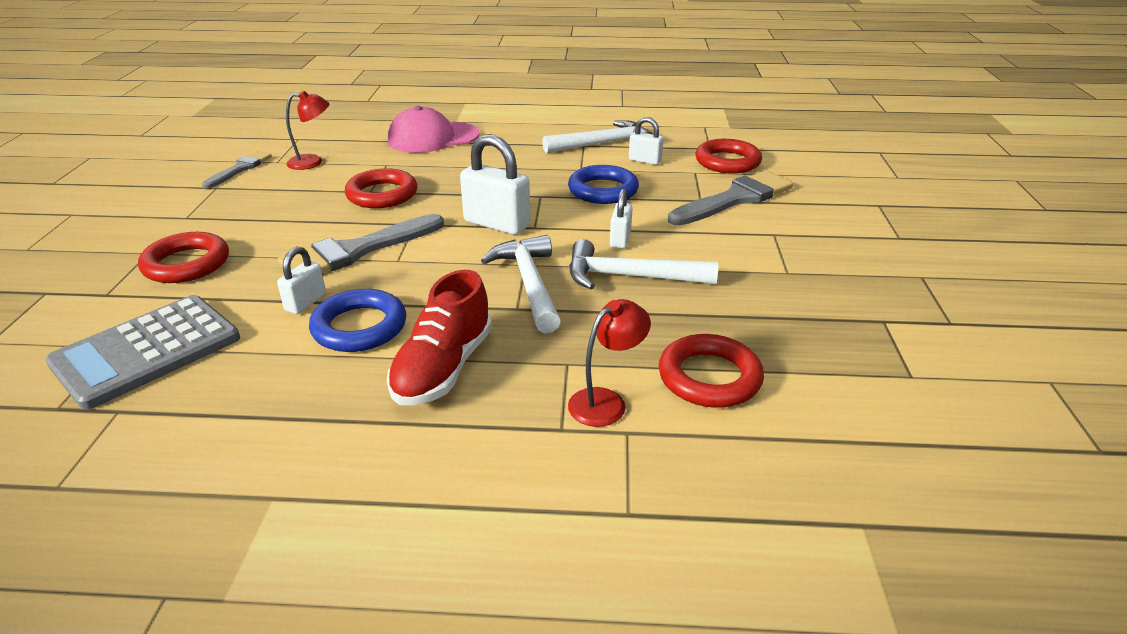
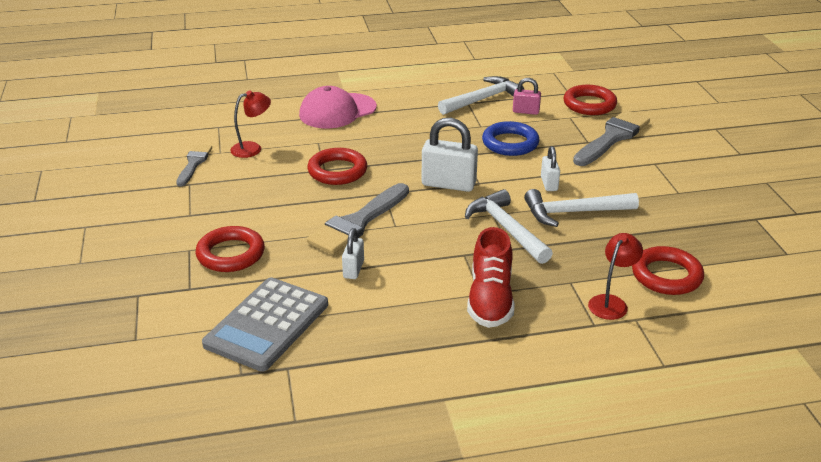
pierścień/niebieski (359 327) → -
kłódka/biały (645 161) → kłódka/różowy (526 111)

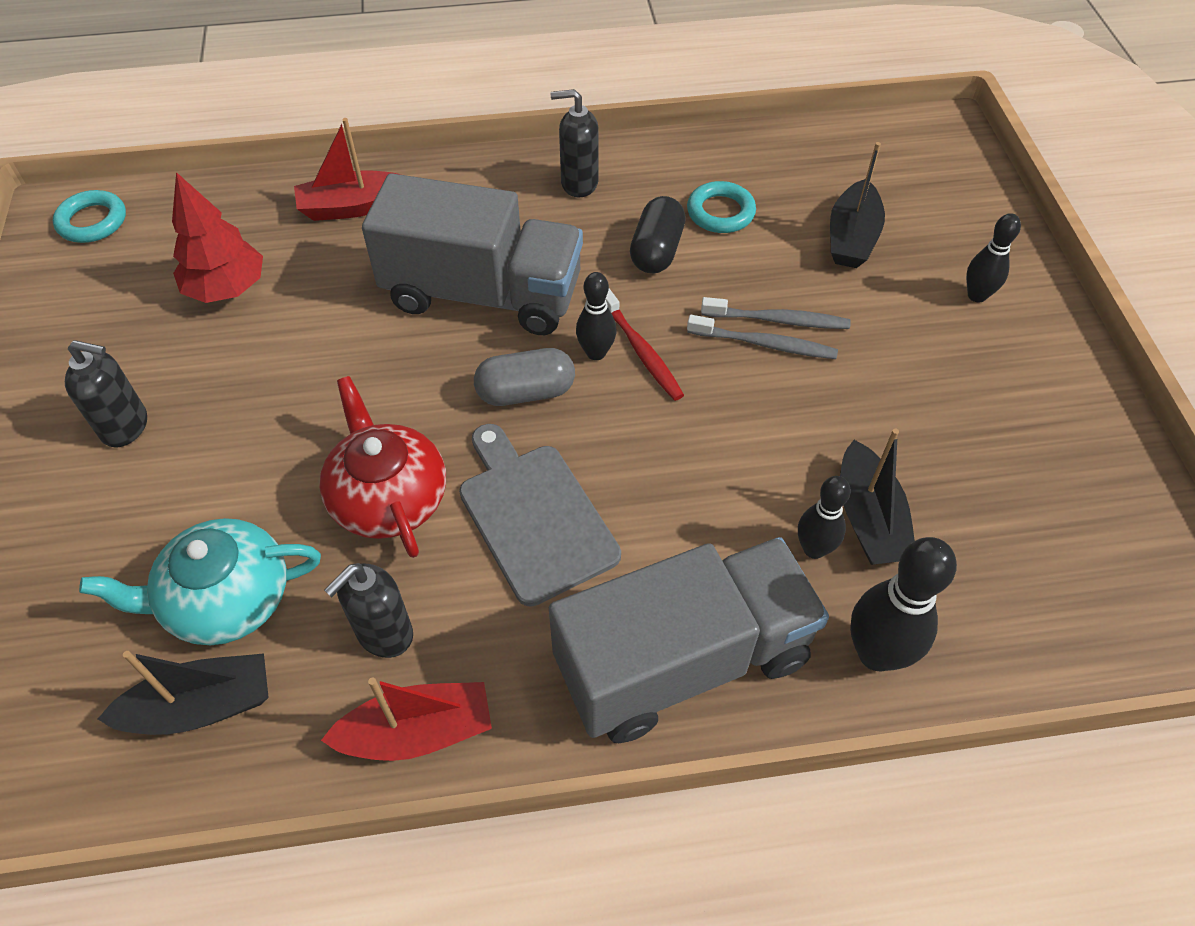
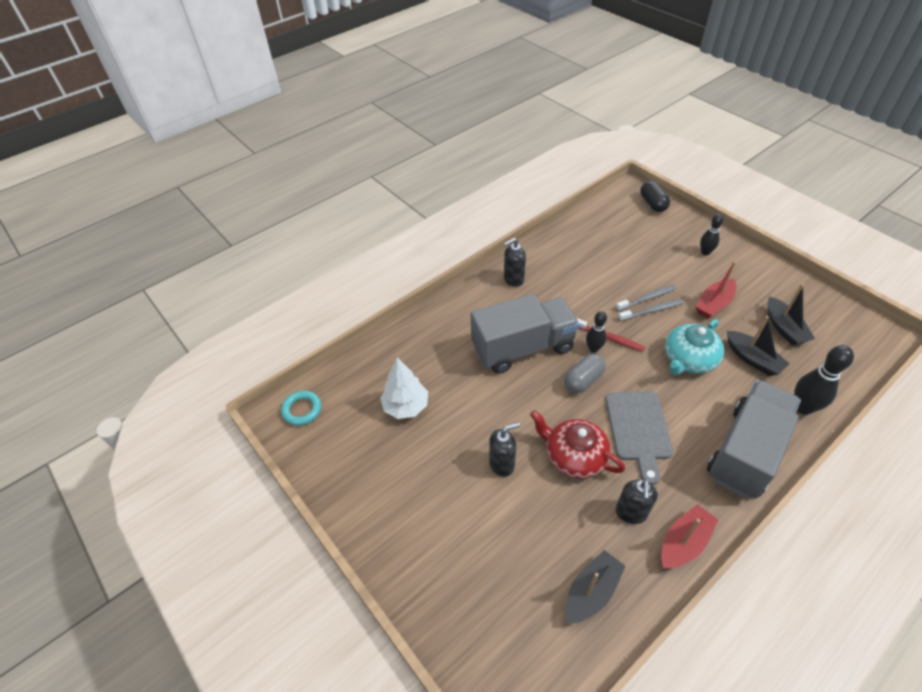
pierścień/turkusowy (720 212) → -
kręgiel/czarny (814 549) → -
dozownik mydła/czarny (125 426) → dozownik mydła/czarny (502 464), shifted
imbryk/turkusowy (226 599) → imbryk/turkusowy (688 359), shifted
łódka/czerwony (353 207) → łódka/czerwony (714 304), shifted
kapsułka/czarny (656 251) → kapsułka/czarny (653 204), shifted
łódka/czarny (851 237) → łódka/czarny (784 328), shifted
drzewko/czerwony (227 289) → drzewko/biały (406 406)
deska do krojenia/szary (534 516) → deska do krojenia/szary (638 429), 120 degrees counterclockwise

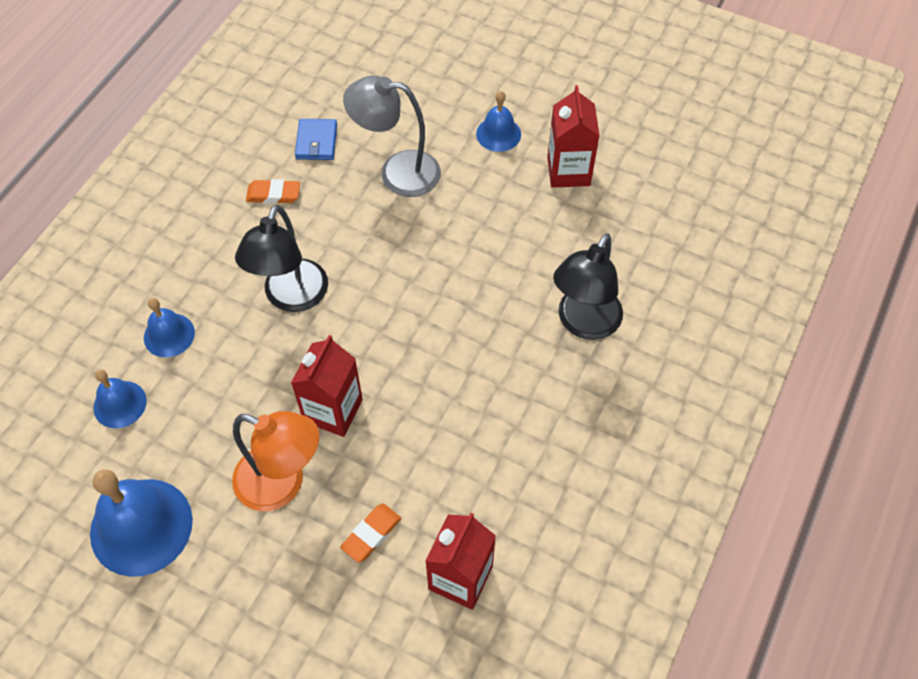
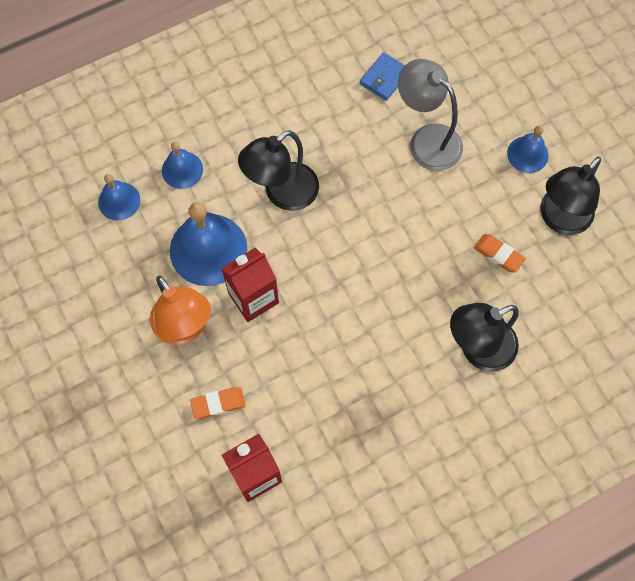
dzwonek/niebieski (141 526) → dzwonek/niebieski (208 249), shifted
gumka do mazania/pomarańczowy (273 194) → gumka do mazania/pomarańczowy (498 254), shifted
karton mleka/czerwony (568 171) → lampka/czarny (559 219)

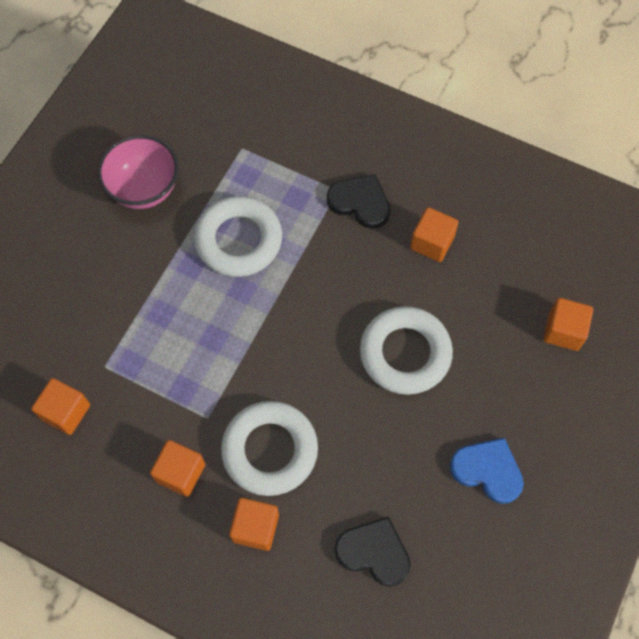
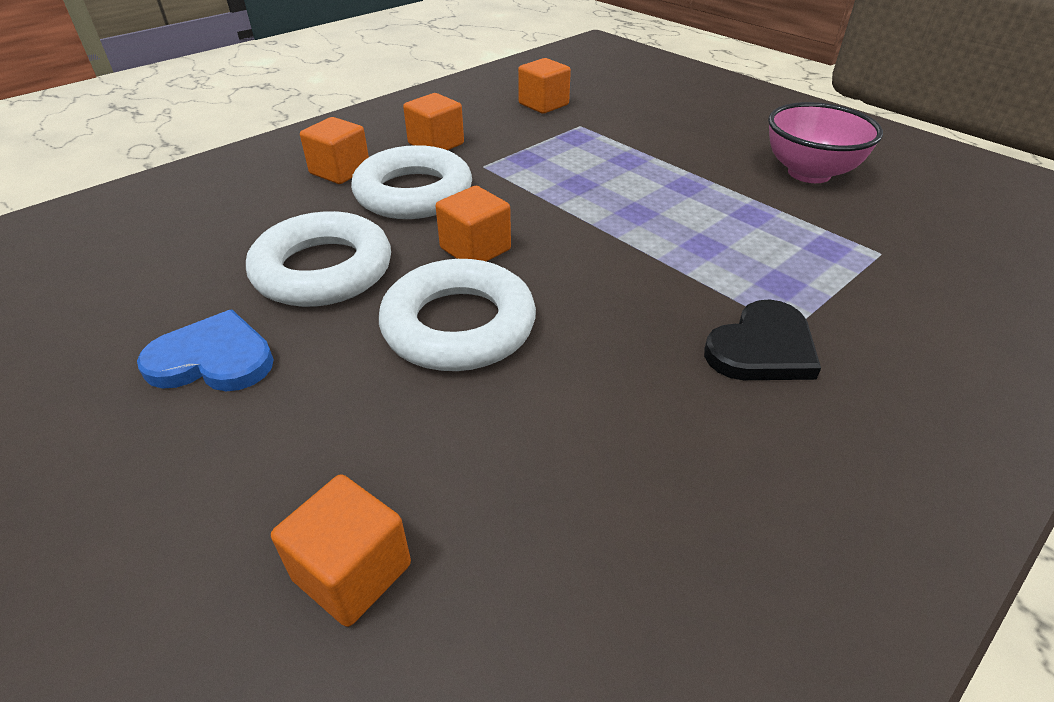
serce/czarny (374 552) → -
pierścień/biały (239 240) → pierścień/biały (323 270), shifted
sześcian/pomarańczowy (432 243) → sześcian/pomarańczowy (475 249), shifted
serce/niebieski (487 470) → serce/niebieski (213 359), 135 degrees counterclockwise

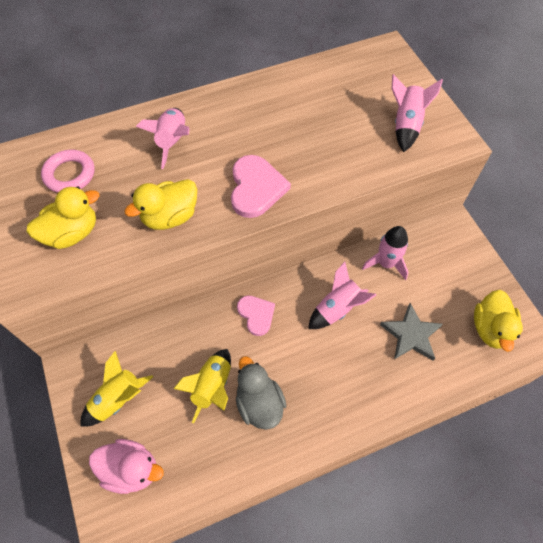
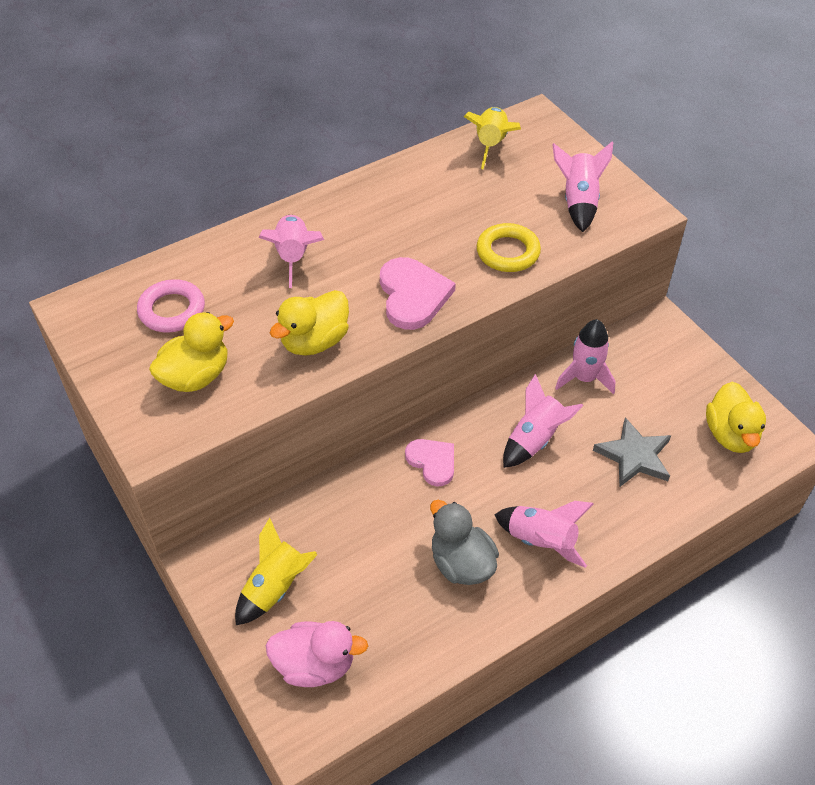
- → pierścień/żółty (508 252)
- → rakieta/różowy (541 541)
rakieta/żółty (212 387) → rakieta/żółty (491 145), shifted

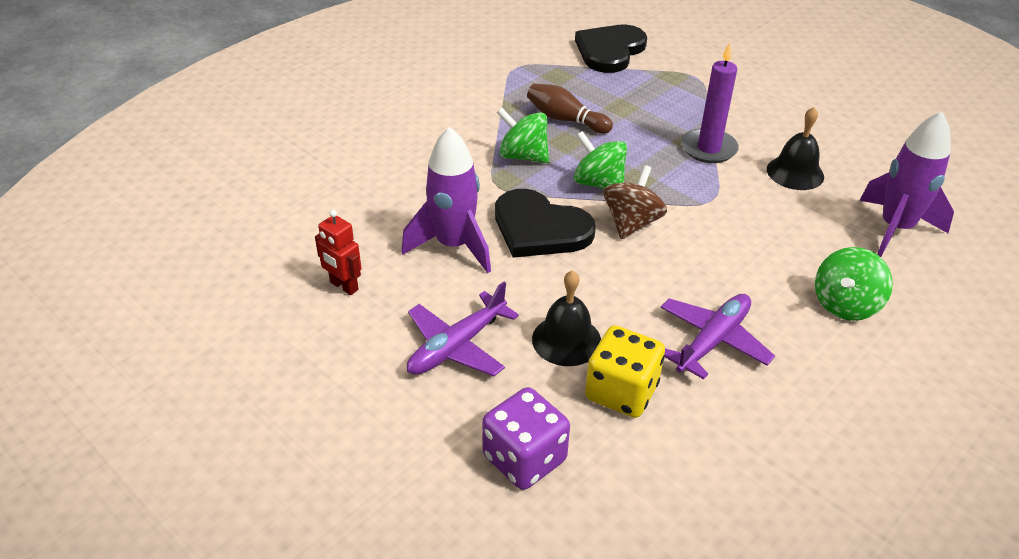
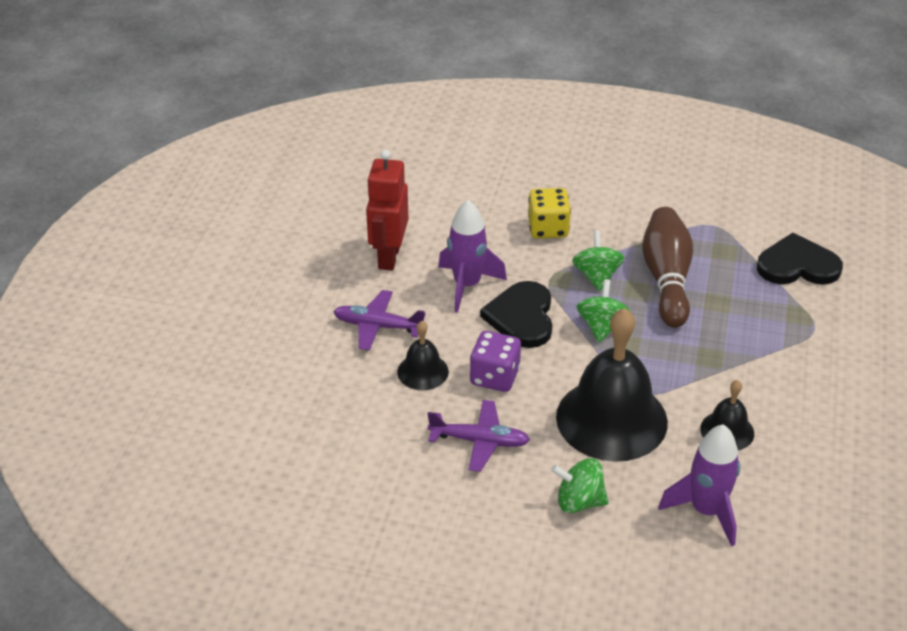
bączek/brązowy (631 223) → -
świeca/fioletowy (708 149) → -
- → dzwonek/czarny (611 419)
kostka do gry/fioletowy (524 458) → kostka do gry/fioletowy (494 377), shifted
kostka do gry/żółty (621 392) → kostka do gry/żółty (548 228), shifted
robot/czerwony (343 286) → robot/czerwony (388 257), x1.89
kręgiel/brązowy (565 120) → kręgiel/brązowy (666 279), x1.71

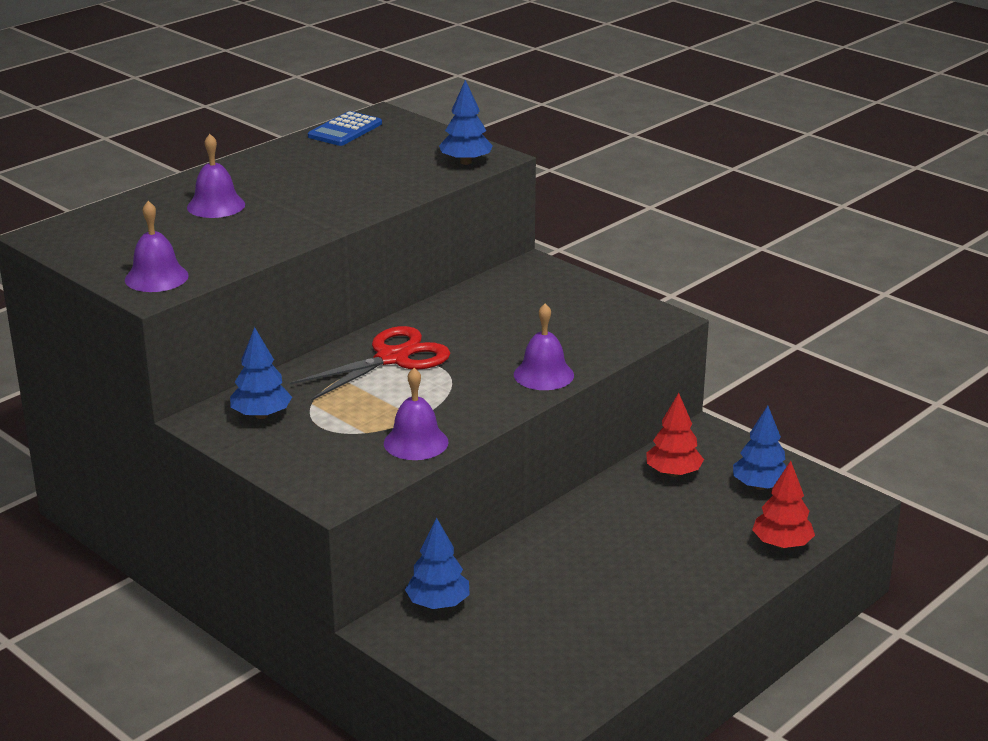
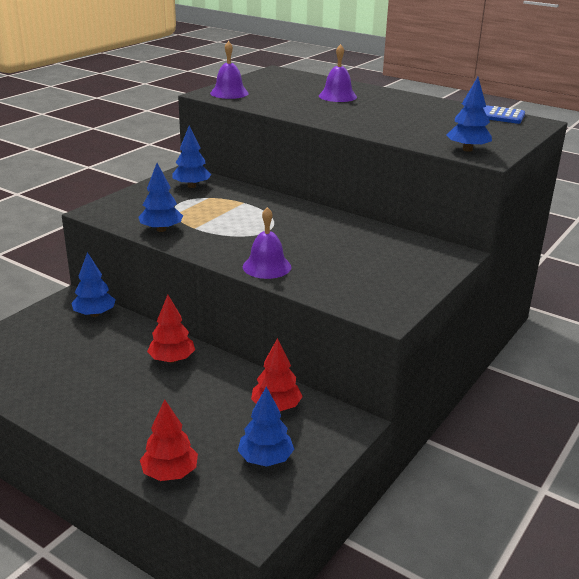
nożyczki/czerwony (392 358) → -
- → drzewko/czerwony (172 359)
dzwonek/fioletowy (416 442) → drzewko/niebieski (161 229)

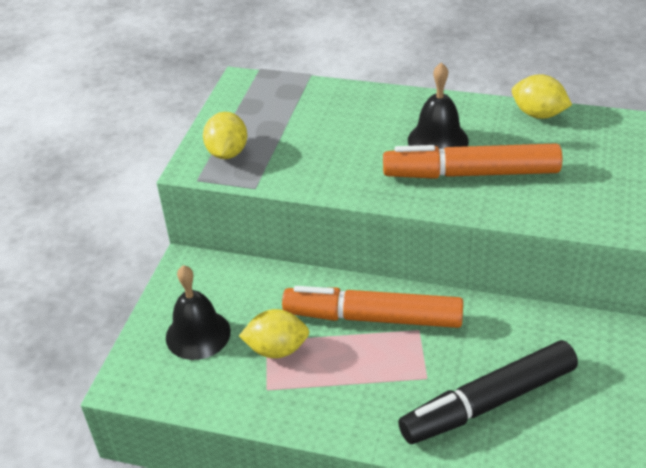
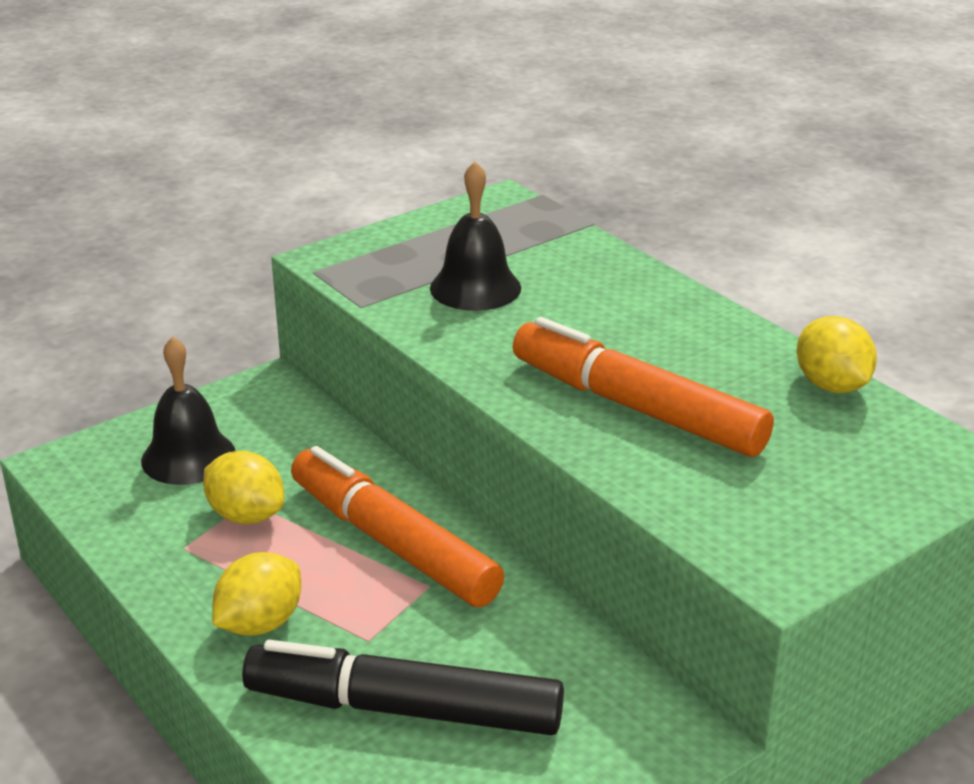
cytryna/żółty (227 153) → cytryna/żółty (260 623), shifted
dzwonek/czarny (438 140) → dzwonek/czarny (475 288), shifted

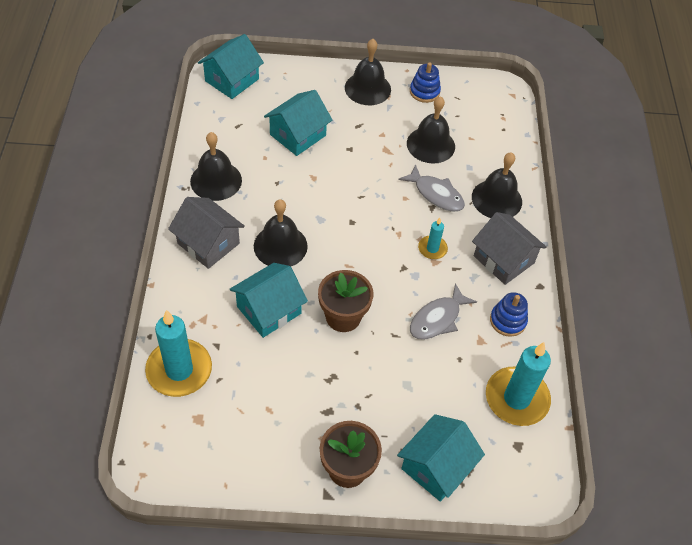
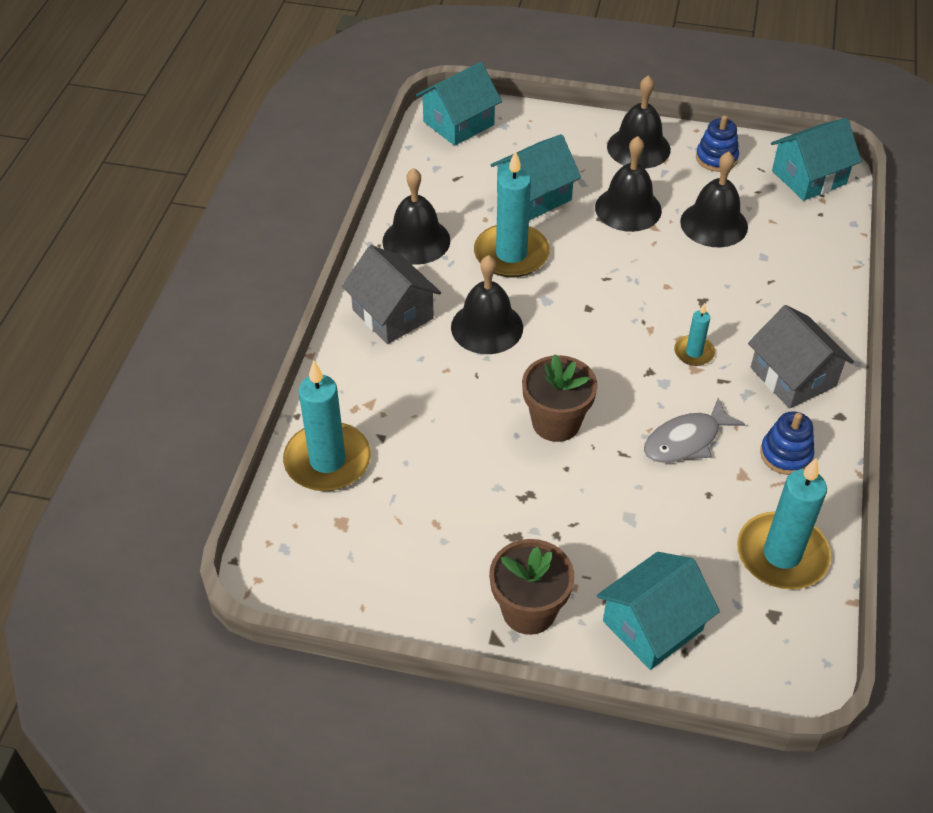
ryba/szary (436 194) → -
- → świeca/turkusowy (511 254)
domek/turkusowy (269 310) → domek/turkusowy (809 177), shifted
dzwonek/czarny (496 199) → dzwonek/czarny (628 208), shifted

